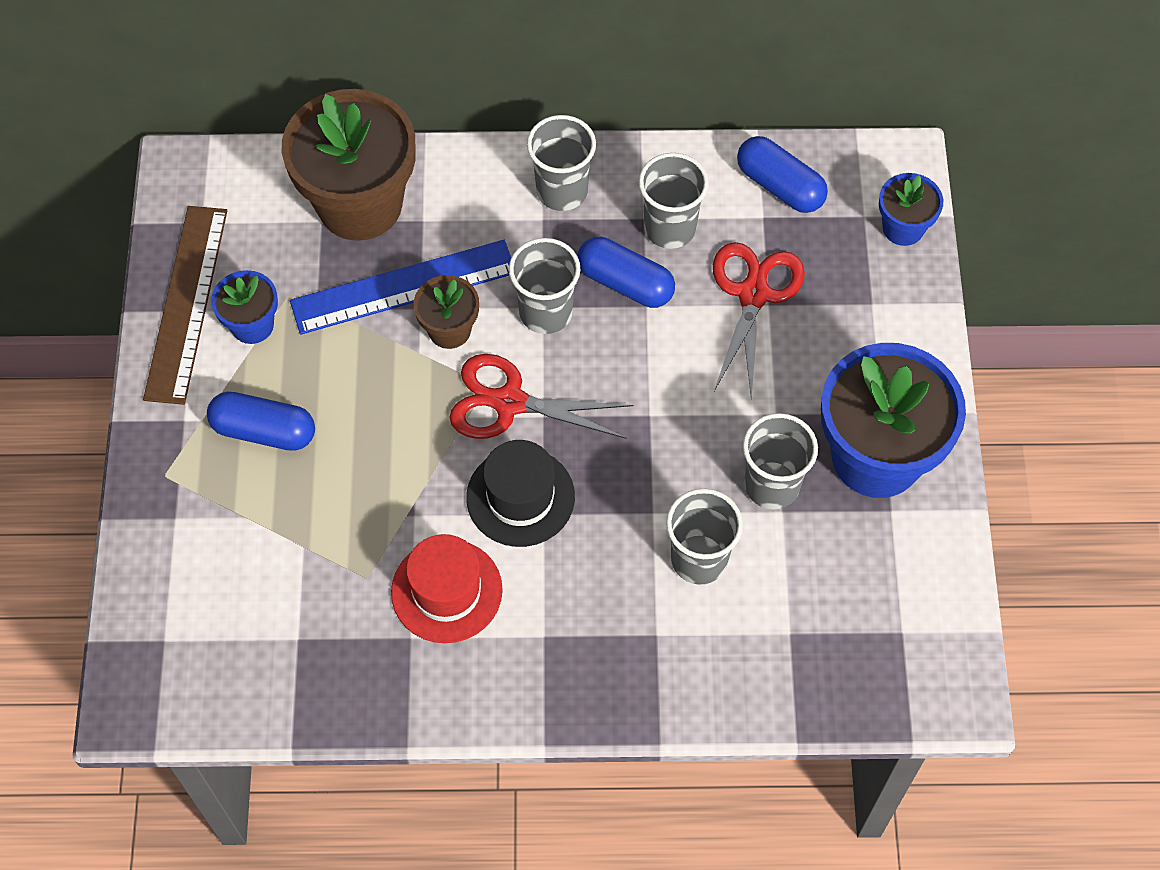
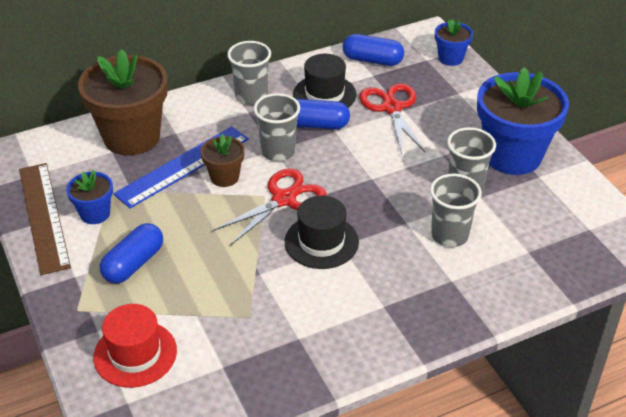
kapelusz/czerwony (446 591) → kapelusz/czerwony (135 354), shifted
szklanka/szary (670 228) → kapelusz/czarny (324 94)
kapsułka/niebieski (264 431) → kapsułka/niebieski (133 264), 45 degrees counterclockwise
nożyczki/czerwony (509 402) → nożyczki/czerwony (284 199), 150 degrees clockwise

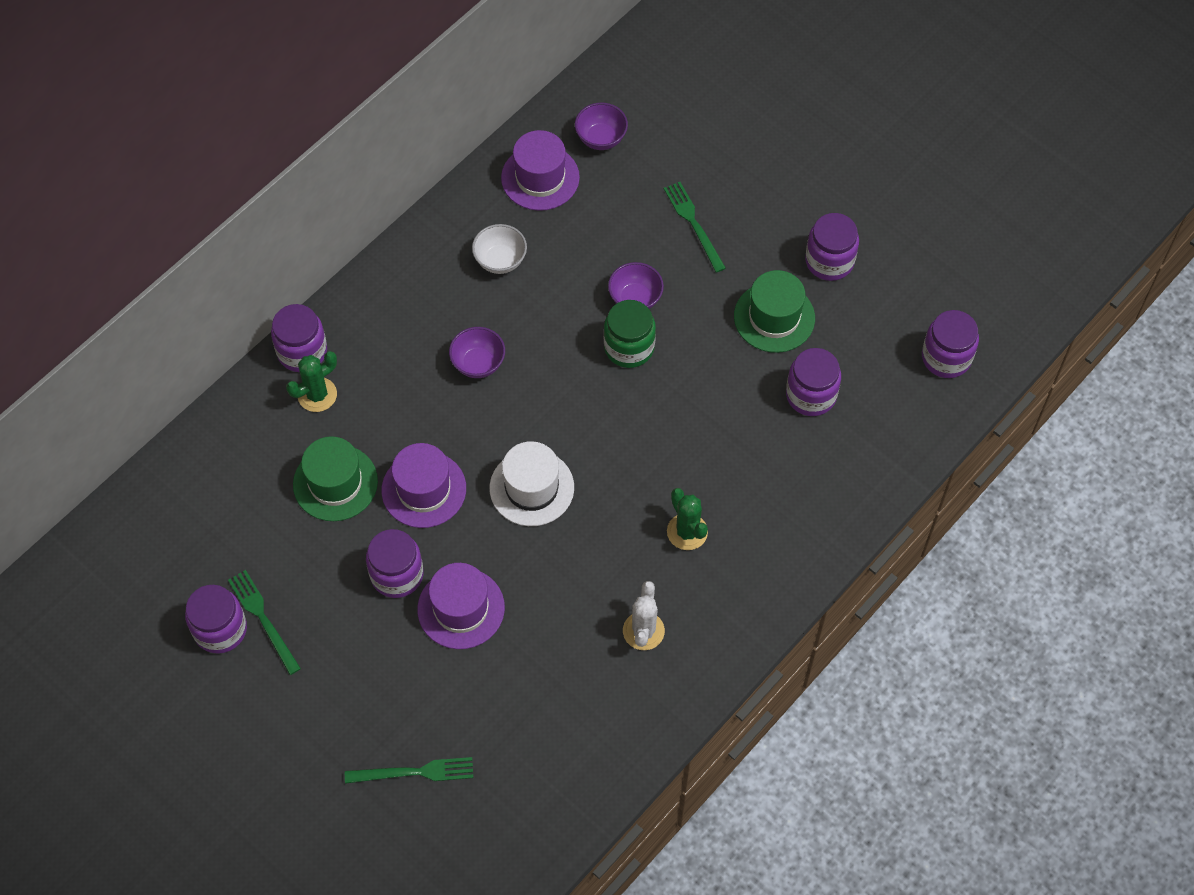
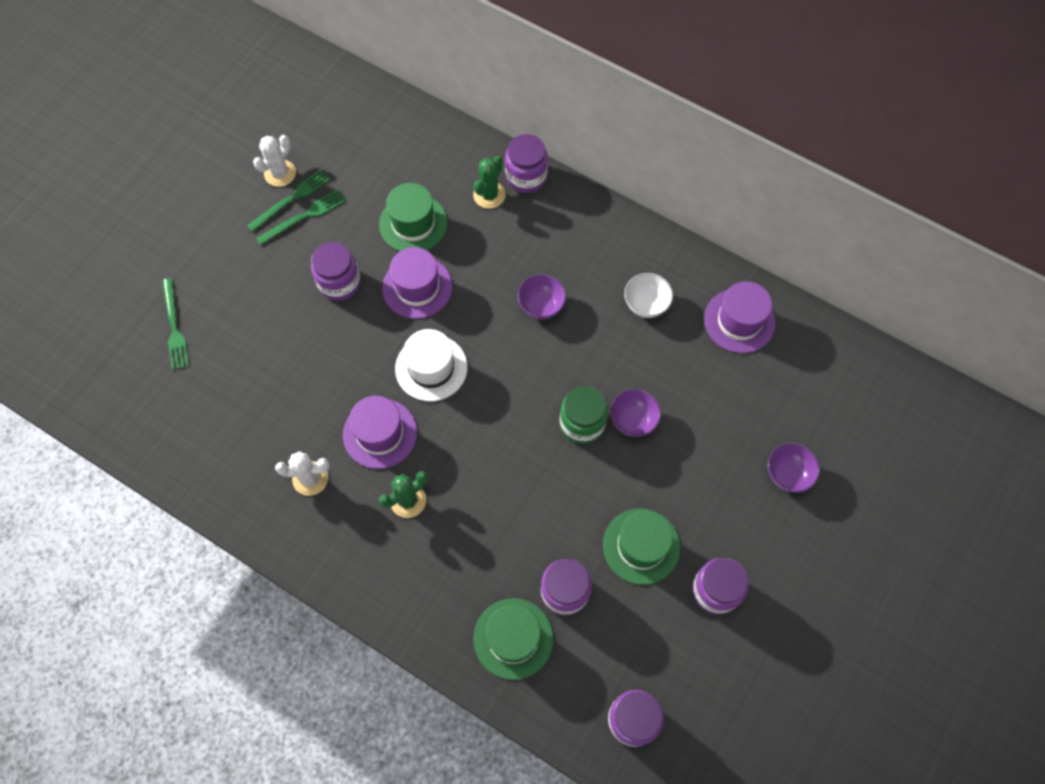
- → kapelusz/zielony (513 638)
kapelusz/fioletowy (461 608) → kapelusz/fioletowy (380 433), shifted
miska/fioletowy (601 138) → miska/fioletowy (787 474), shifted
widelec/zielony (693 224) → widelec/zielony (304 216), shifted
słoik/fioletowy (220 629) → kaktus/biały (280 173)
kaktus/zielony (317 395) → kaktus/zielony (489 195), 75 degrees clockwise

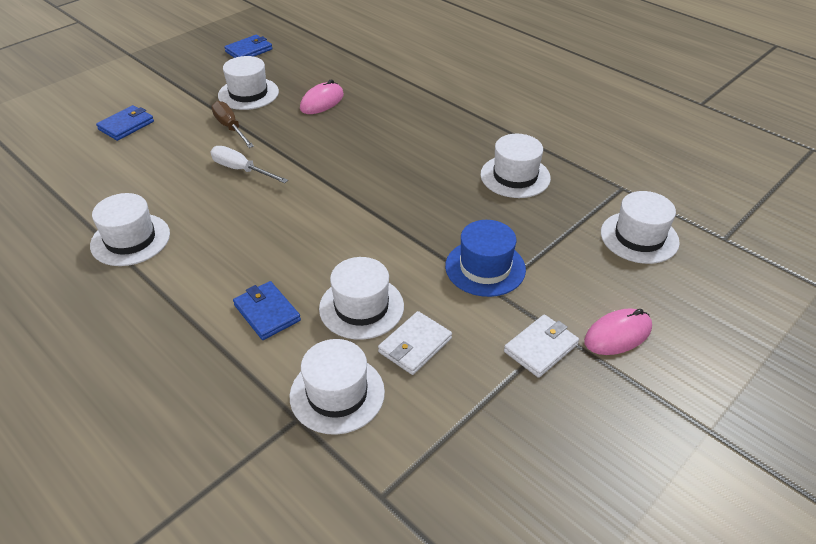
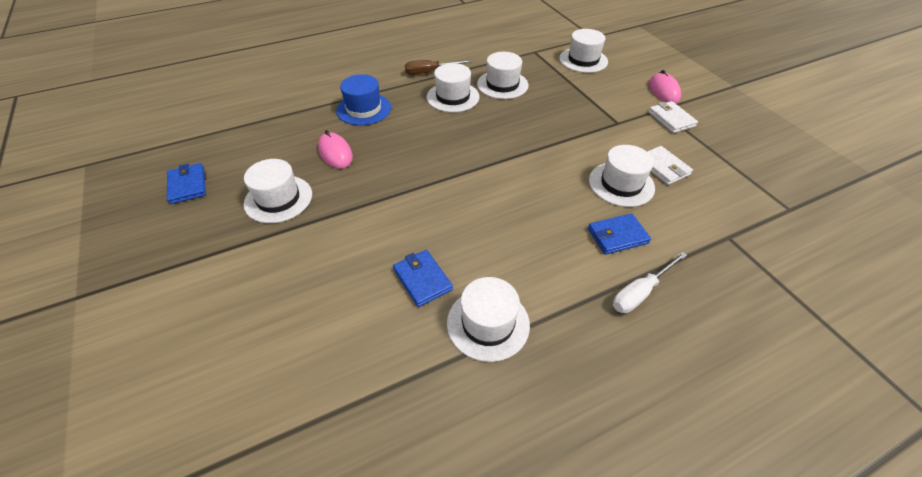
portfel/niebieski (126 125) → portfel/niebieski (422 279), shifted
śrubokręt/brązowy (230 127) → śrubokręt/brązowy (430 72), shifted
śrubokręt/biały (241 170) → śrubokręt/biały (640 292), shifted
kapelusz/biały (337 394) → kapelusz/biały (453 97), shifted
kapelusz/niebieski (485 268) → kapelusz/niebieski (364 109), shifted

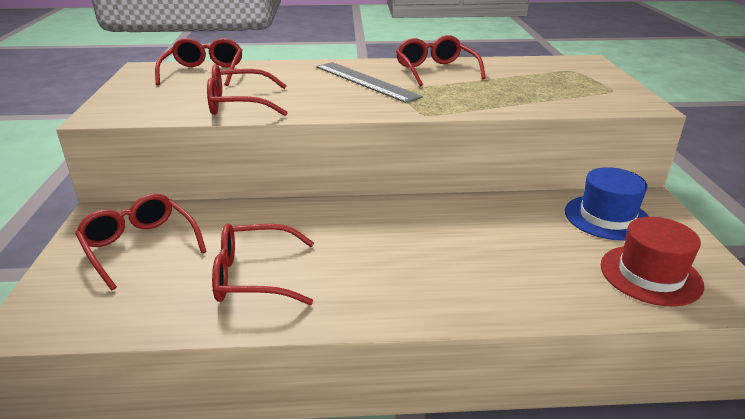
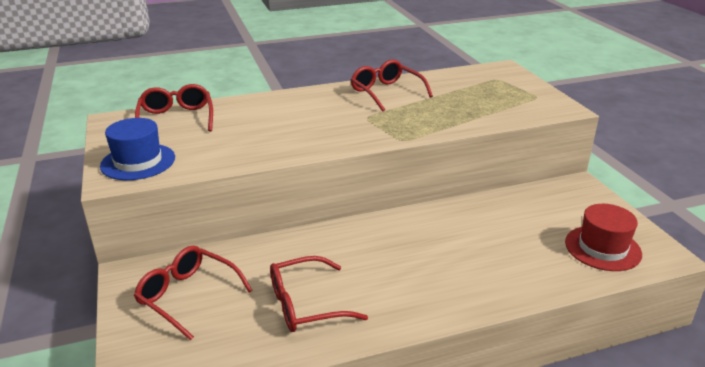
okulary/czerwony (240 104) → -
linijka/szary (365 81) → -
kapelusz/niebieski (607 217) → kapelusz/niebieski (138 162), shifted

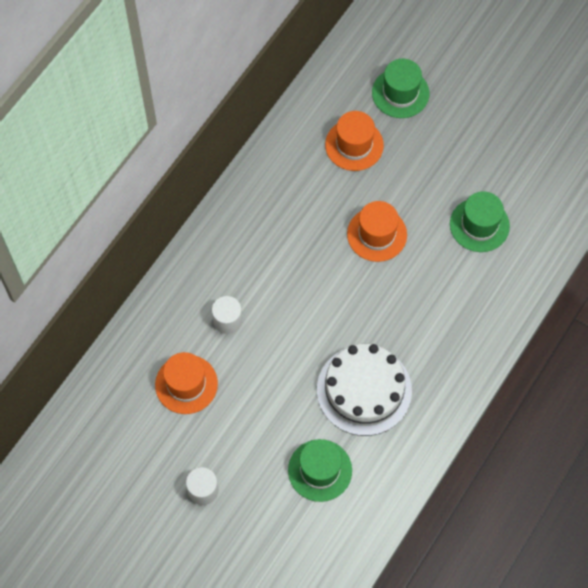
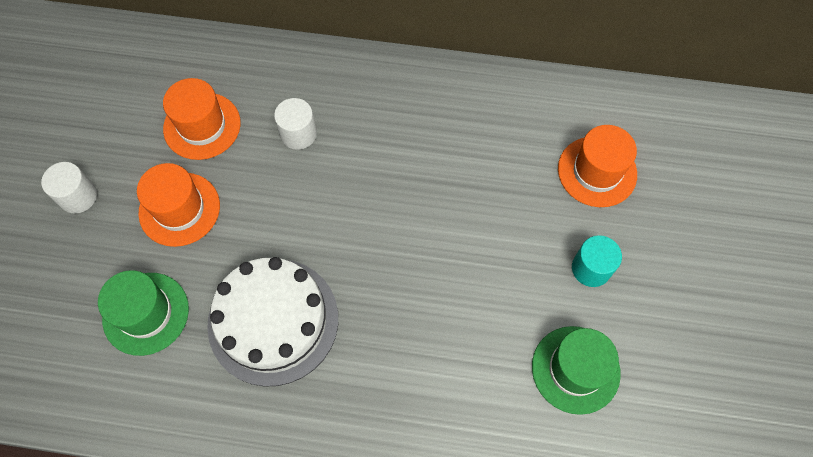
kapelusz/zielony (400 93) → -
- → walec/turkusowy (591 268)
kapelusz/pomarańczowy (377 234) → kapelusz/pomarańczowy (179 209), shifted

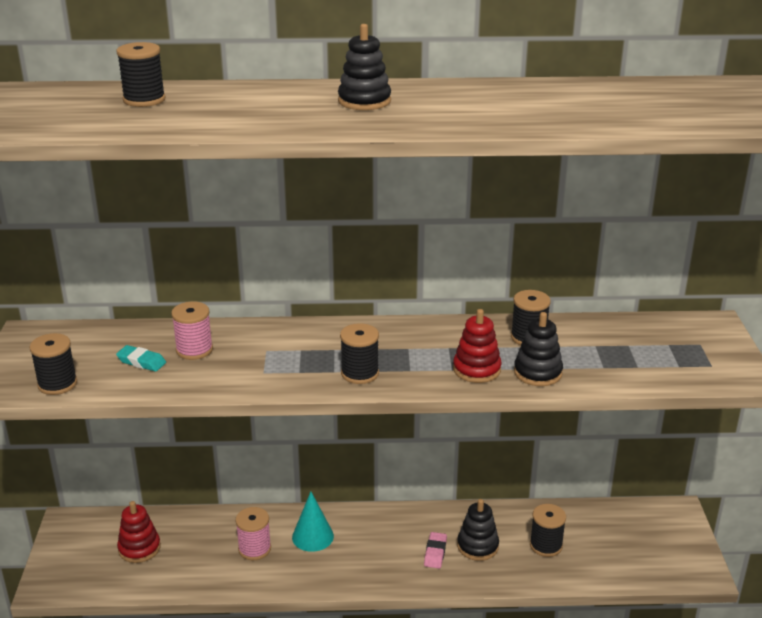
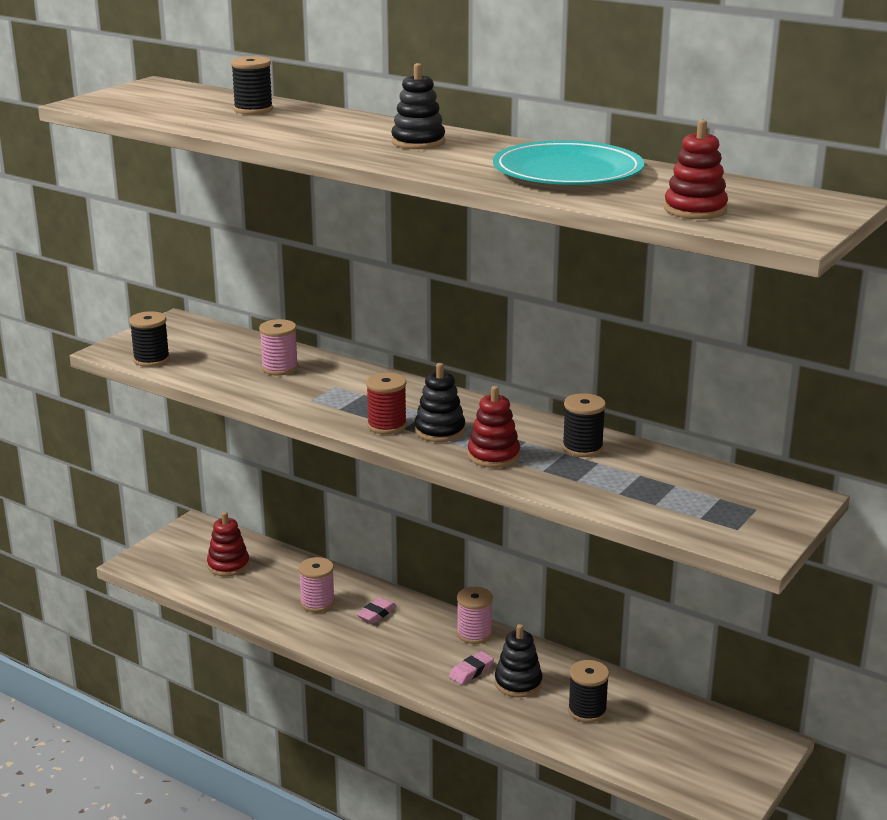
gumka do mazania/turkusowy (141 362) → -
- → szpulka/różowy (474 634)
- → talerz/turkusowy (567 172)
- → zabawka nakładanka/czerwony (695 210)
zabawka nakładanka/czarny (537 373) → zabawka nakładanka/czarny (439 431), shifted
stożek/turkusowy (312 536) → gumka do mazania/różowy (376 614)
szpulka/czarny (360 373) → szpulka/czerwony (387 425)

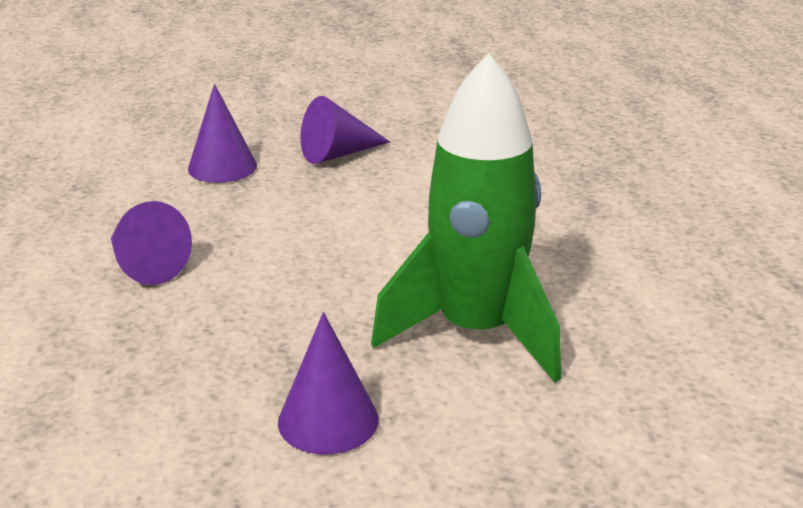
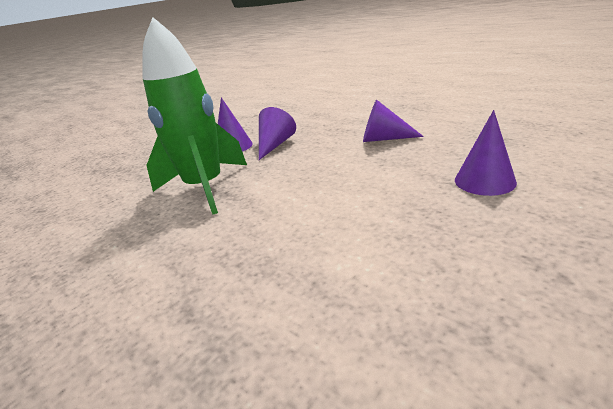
stożek/fioletowy (338 154) → stożek/fioletowy (275 145), shifted

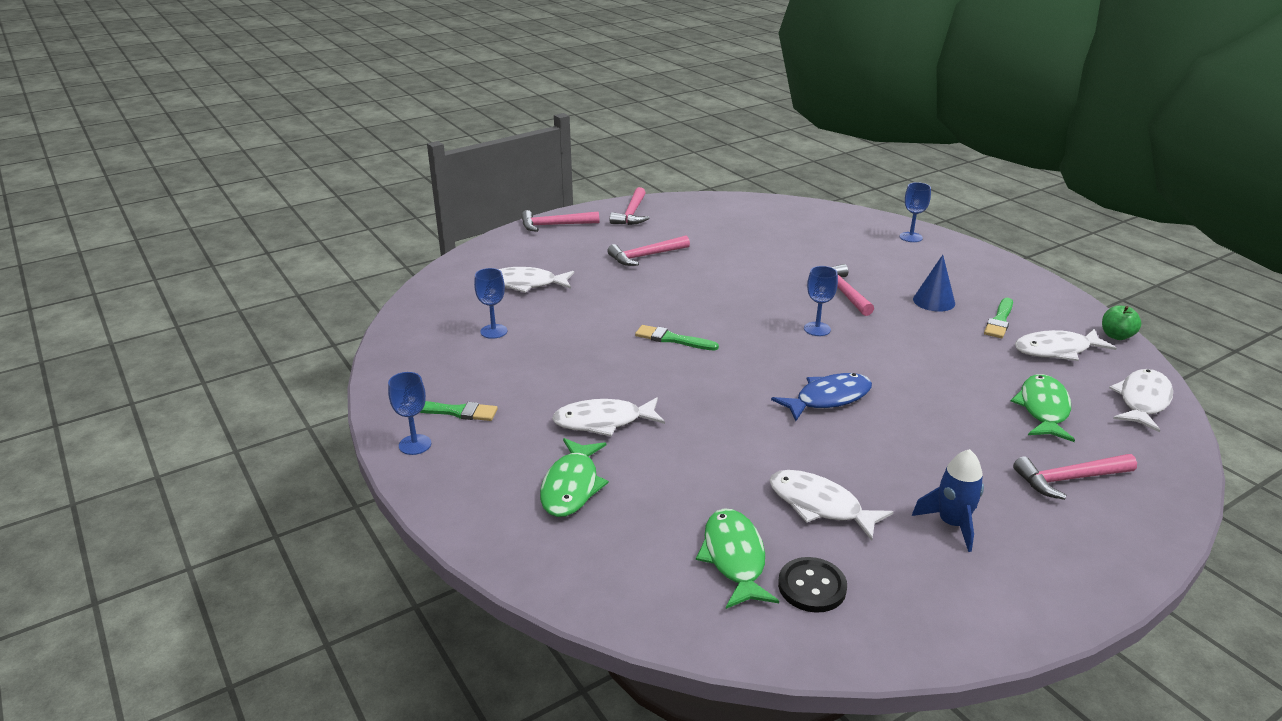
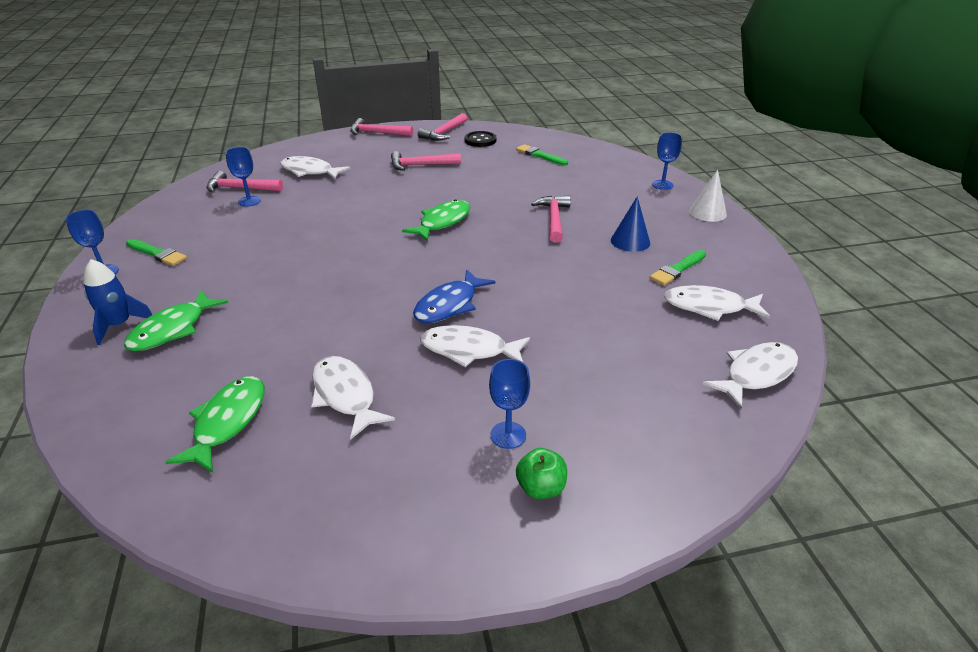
- → stożek/biały (707 212)
ryba/biały (603 422) → ryba/biały (469 350), shifted
pędzel/zielony (672 339) → pędzel/zielony (540 155), shifted
guzik/czarny (812 586) → guzik/czarny (480 140), shifted
kielich/niebieski (817 329) → kielich/niebieski (508 435), shifted
rakieta/niebieski (952 524) → rakieta/niebieski (119 325), shifted
ryba/zielony (1043 409) → ryba/zielony (442 222), shifted
młotek/różowy (1069 479) → młotek/różowy (240 188), shifted
jabłko/zielony (1116 336) → jabłko/zielony (541 488), shifted
ryba/niebieski (828 398) → ryba/niebieski (449 305), 135 degrees clockwise

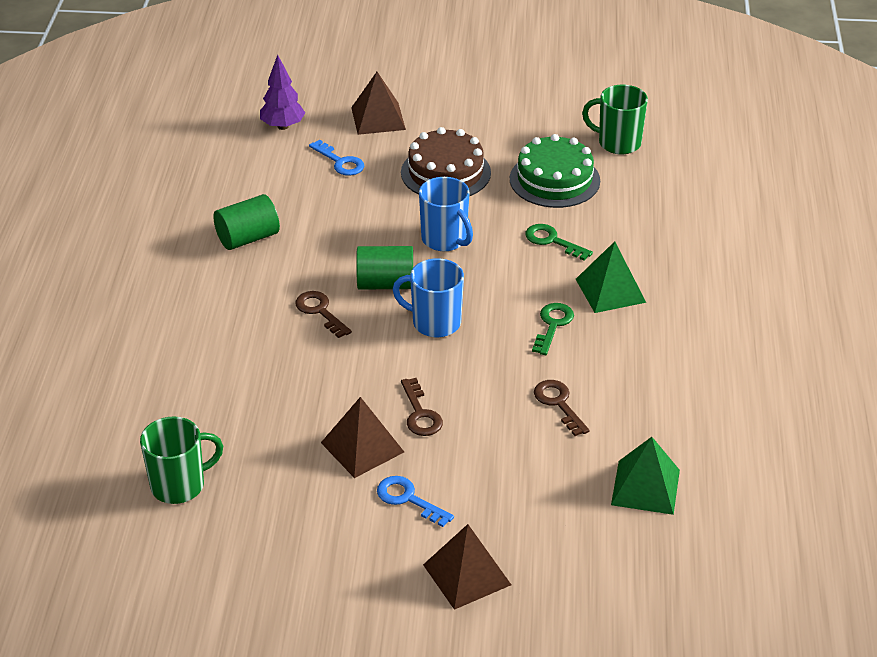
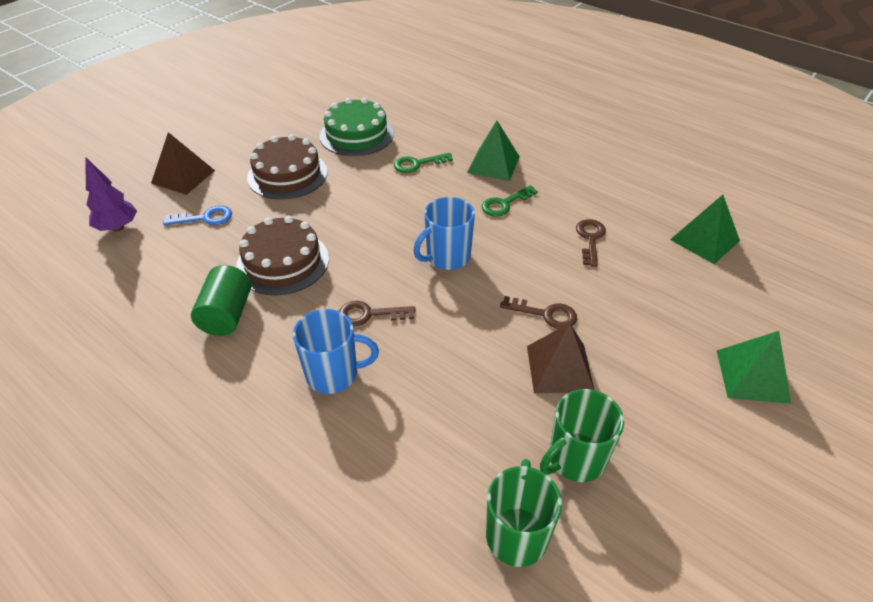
walec/zielony (385 284) → -
klucz/niebieski (408 499) → -
- → tort/brązowy (283 262)
kubek/niebieski (445 239) → kubek/niebieski (334 374), shifted
kubek/zielony (618 143) → kubek/zielony (575 459), shifted
piramida/brązowy (467 574) → piramida/zielony (752 376)
klucz/zielony (552 325) → klucz/zielony (505 204), 90 degrees counterclockwise
klucz/brązowy (558 404) → klucz/brązowy (590 239), 90 degrees clockwise

